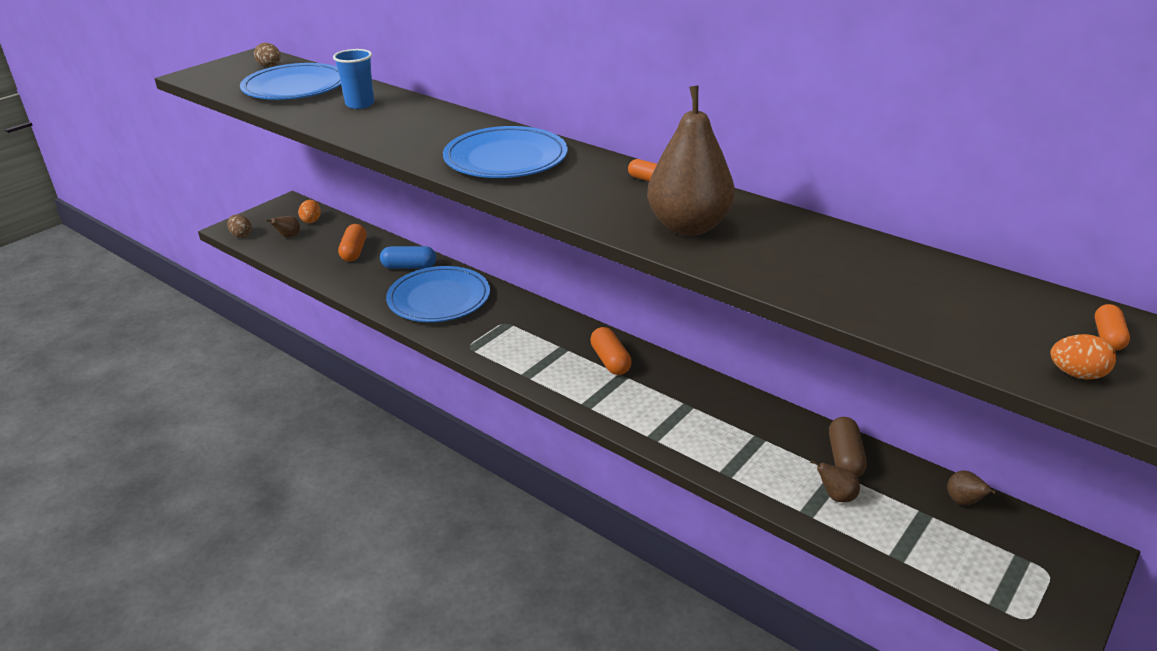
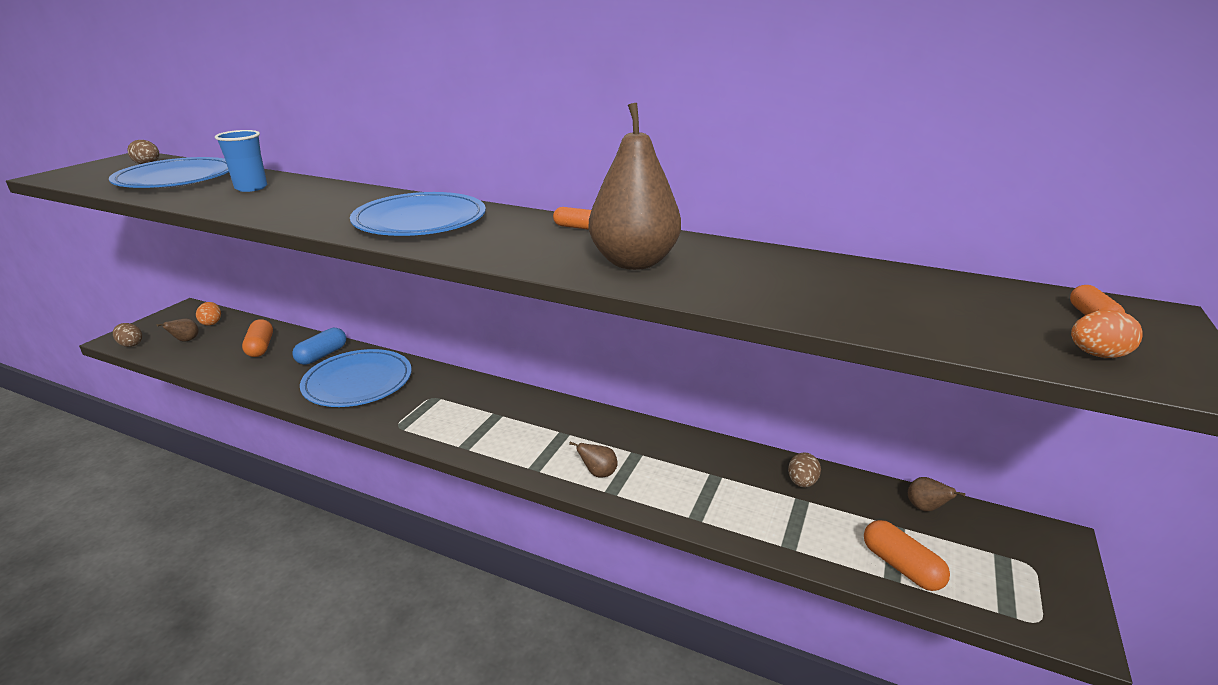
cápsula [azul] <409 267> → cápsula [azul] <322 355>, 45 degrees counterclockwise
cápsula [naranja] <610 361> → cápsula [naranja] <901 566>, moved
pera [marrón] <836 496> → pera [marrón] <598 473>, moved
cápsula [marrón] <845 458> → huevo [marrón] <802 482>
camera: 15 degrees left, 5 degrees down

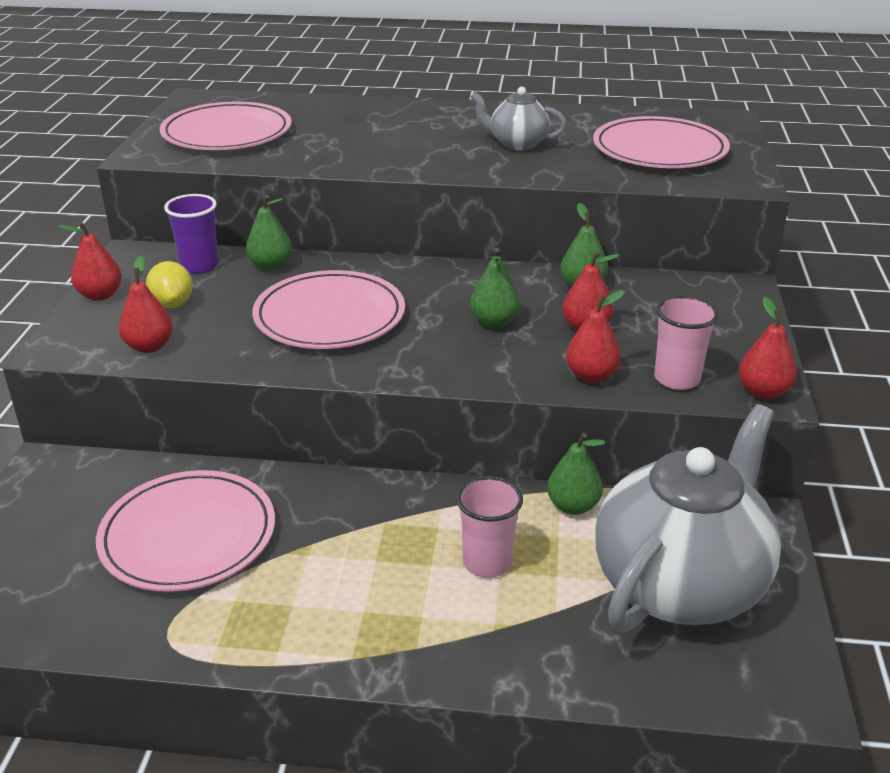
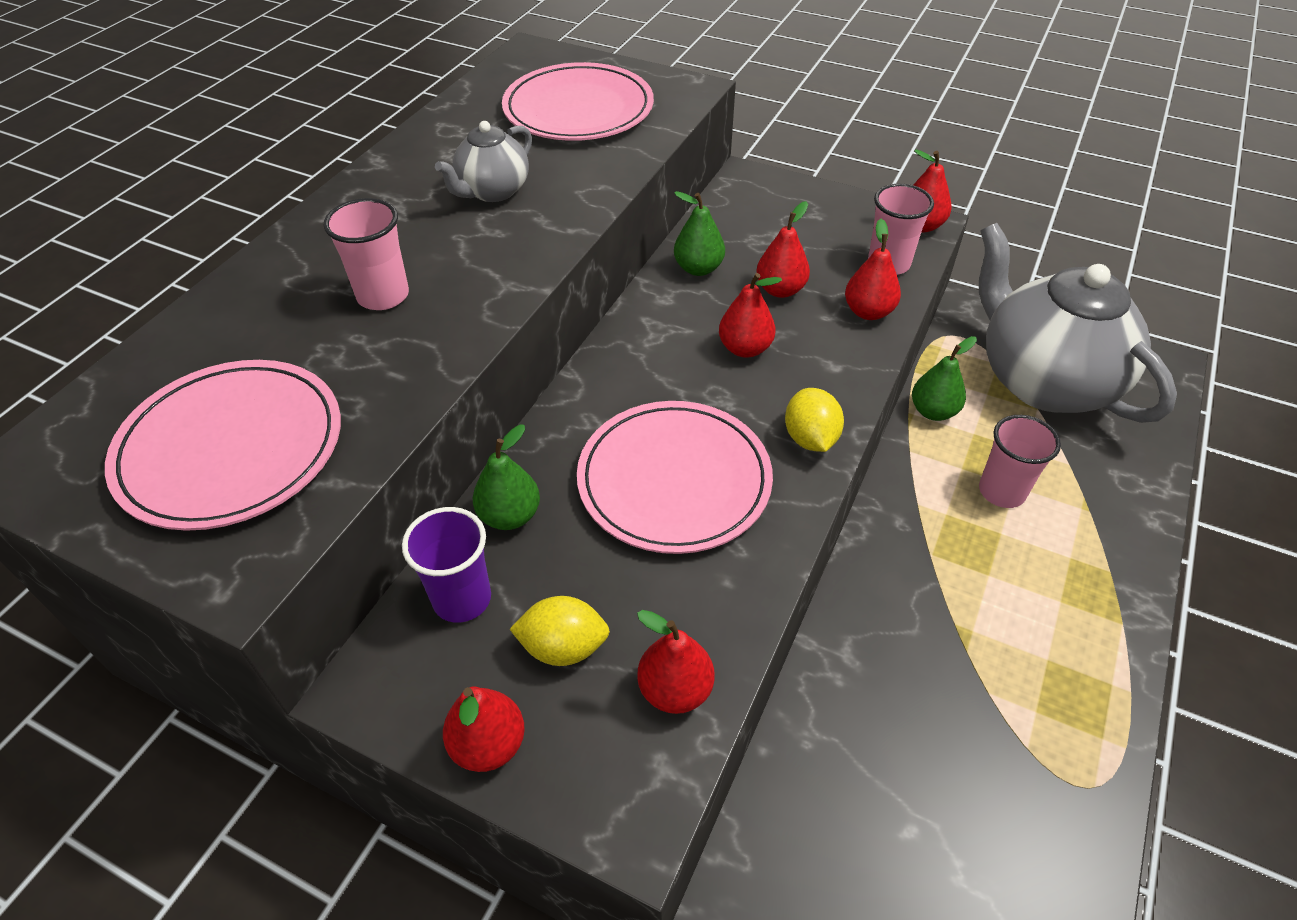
plato [rosa] <188 536> → -
pera [verde] <494 322> → pera [rojo] <745 348>
- → vaso [rosa] <383 296>
- → limón [amarillo] <810 438>
camera: 70 degrees left, 15 degrees up

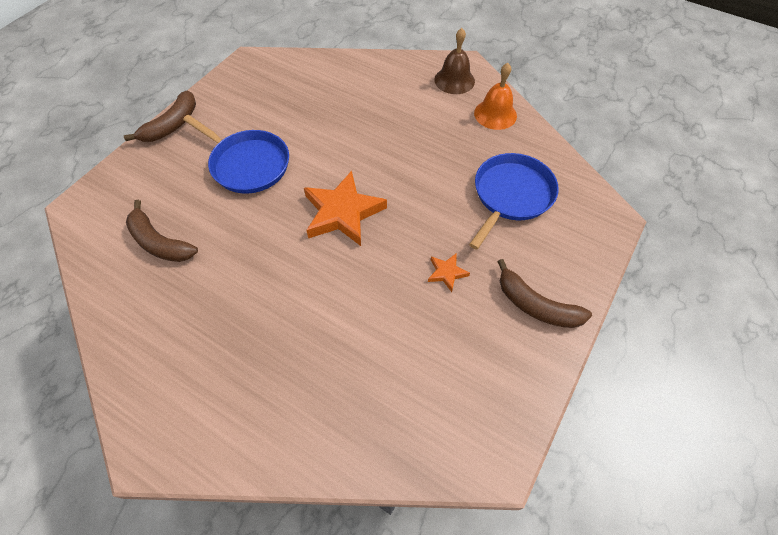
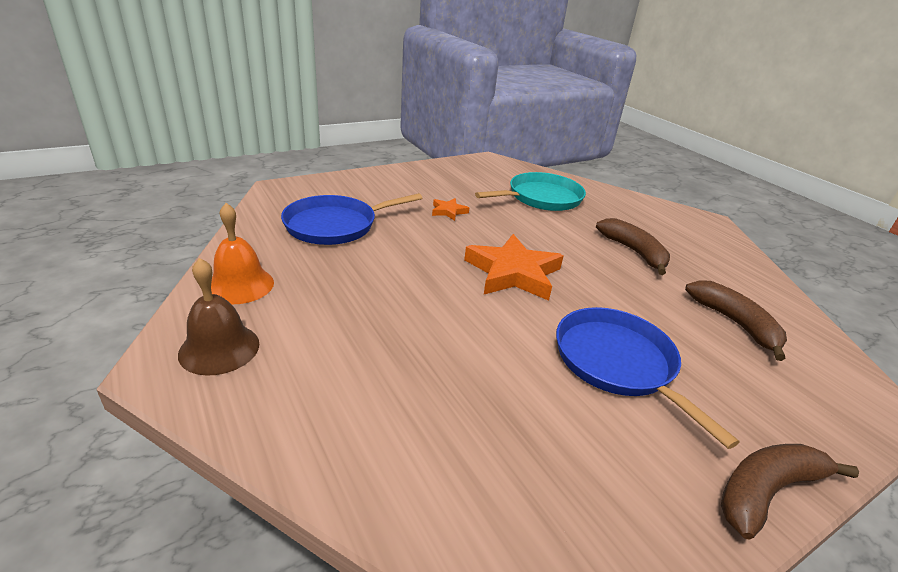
plátano [marrón] <536 305> → plátano [marrón] <634 252>, moved
- → sartén [turquesa] <541 198>
camera: 155 degrees left, 25 degrees down

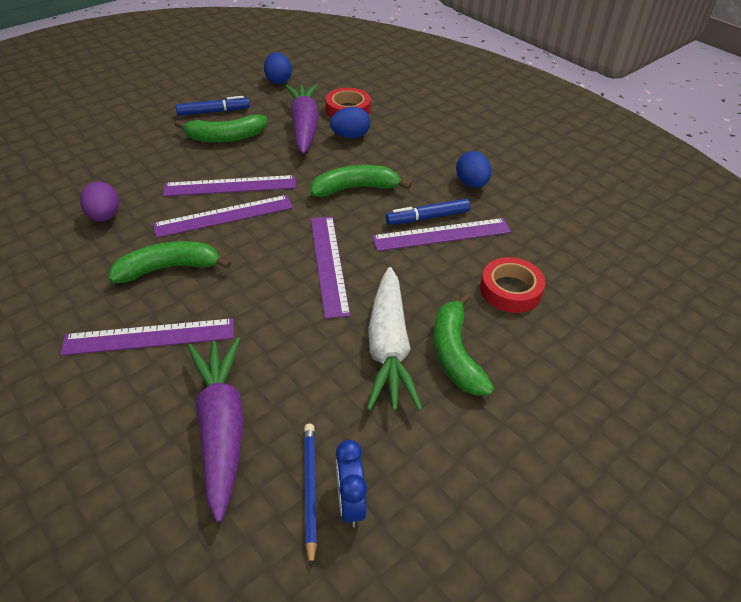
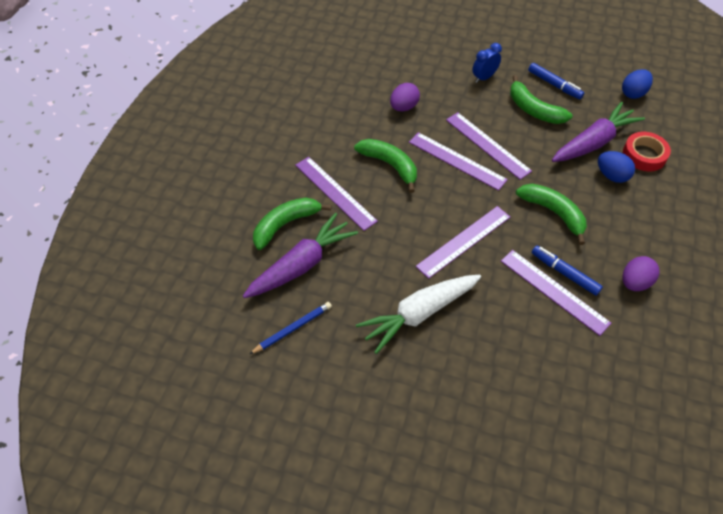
despertador [azul] <350 503> → despertador [azul] <484 77>, moved
plátano [verde] <455 354> → plátano [verde] <285 224>, moved
huevo [azul] <471 184> → huevo [morado] <634 282>
cinta adhesiva [rojo] <510 290> → -
camera: 60 degrees right, 10 degrees up

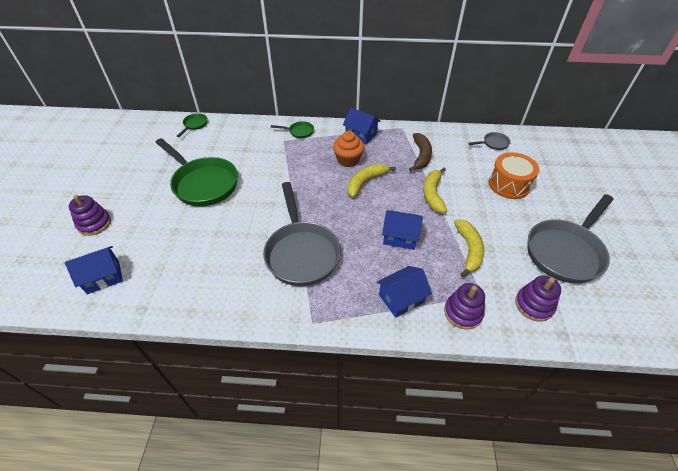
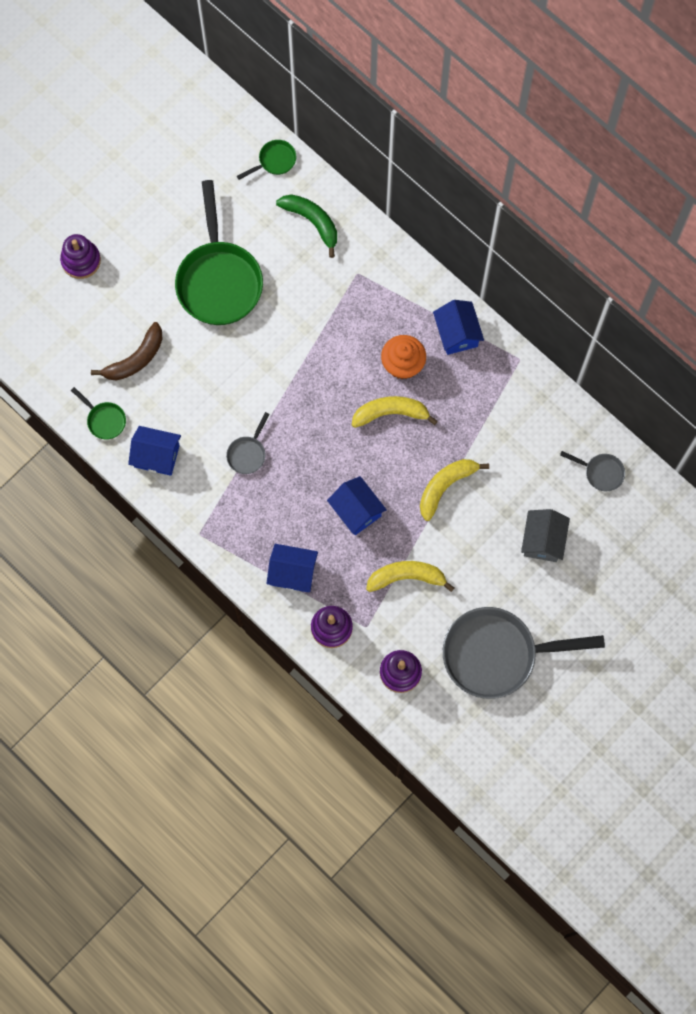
casa [azul] <103 277> → casa [azul] <157 456>, moved
sartén [gris] <301 252> → sartén [gris] <248 453>, x0.43
sartén [verde] <299 132> → sartén [verde] <104 420>, moved
plátano [marrón] <421 156> → plátano [marrón] <135 359>, moved
plátano [amarillo] <469 250> → plátano [amarillo] <406 577>, 135 degrees counterclockwise
tambor [naranja] <509 184> → casa [gris] <543 540>
- → plátano [verde] <312 222>
camera: 40 degrees right, 25 degrees up

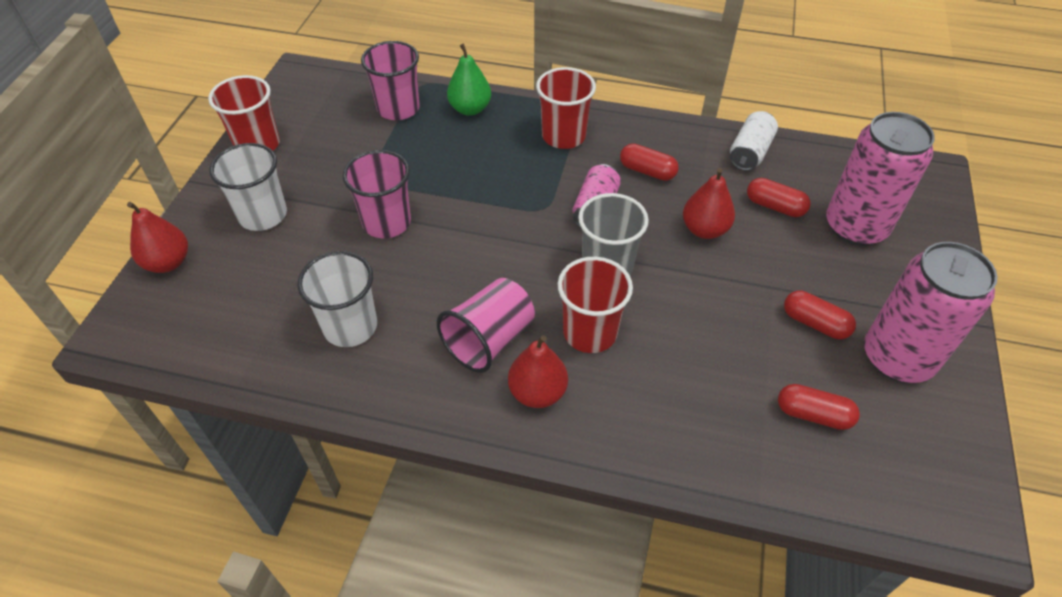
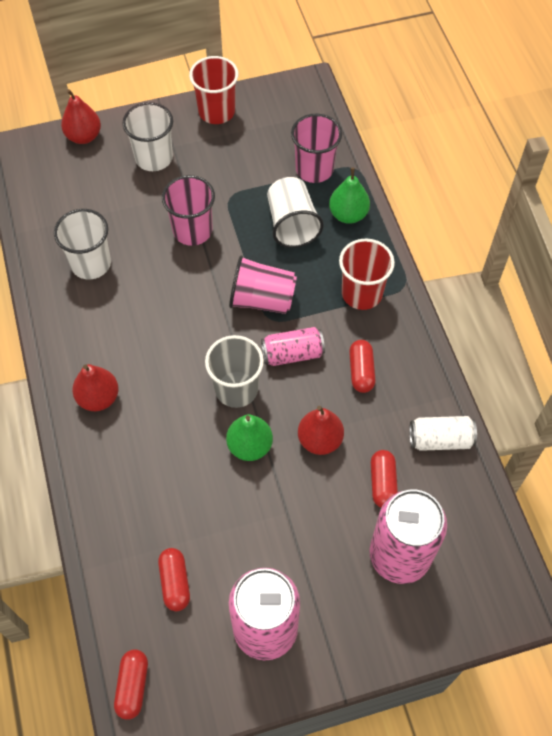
vaso [rosa] <489 340> → vaso [rosa] <262 300>, moved
vaso [rojo] <590 332> → -
cápsula [rojo] <815 323> → cápsula [rojo] <133 686>, moved
- → pera [verde] <249 446>
- → vaso [blanco] <292 224>
camera: 60 degrees right, 10 degrees up

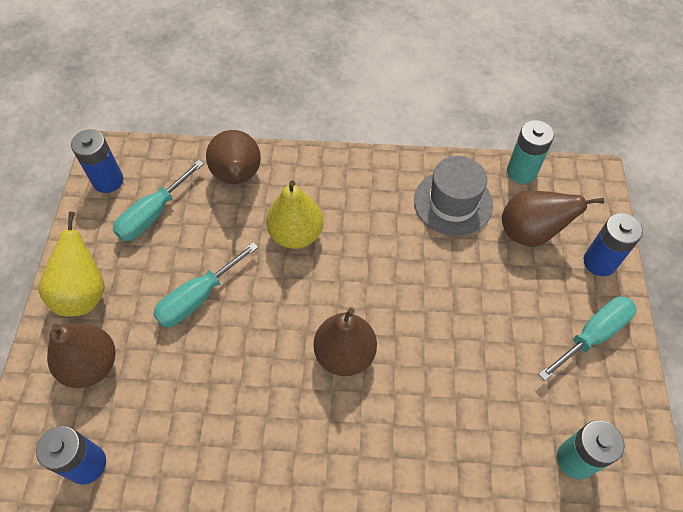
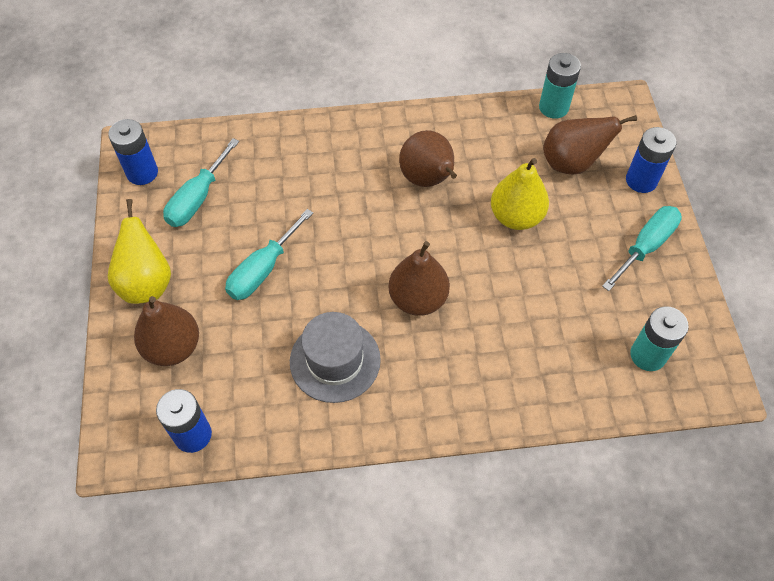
pera [marrón] <238 177> → pera [marrón] <428 179>, moved
pera [amarillo] <296 234> → pera [amarillo] <516 216>, moved
sombrero [gris] <453 202> → sombrero [gris] <335 360>, moved
camera: 10 degrees left, 0 degrees up

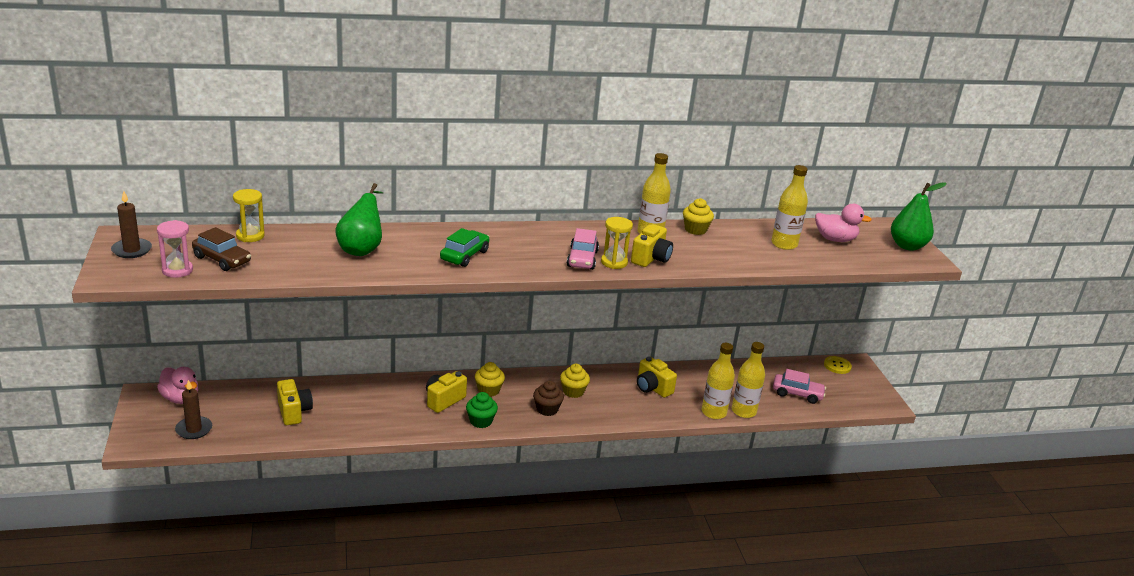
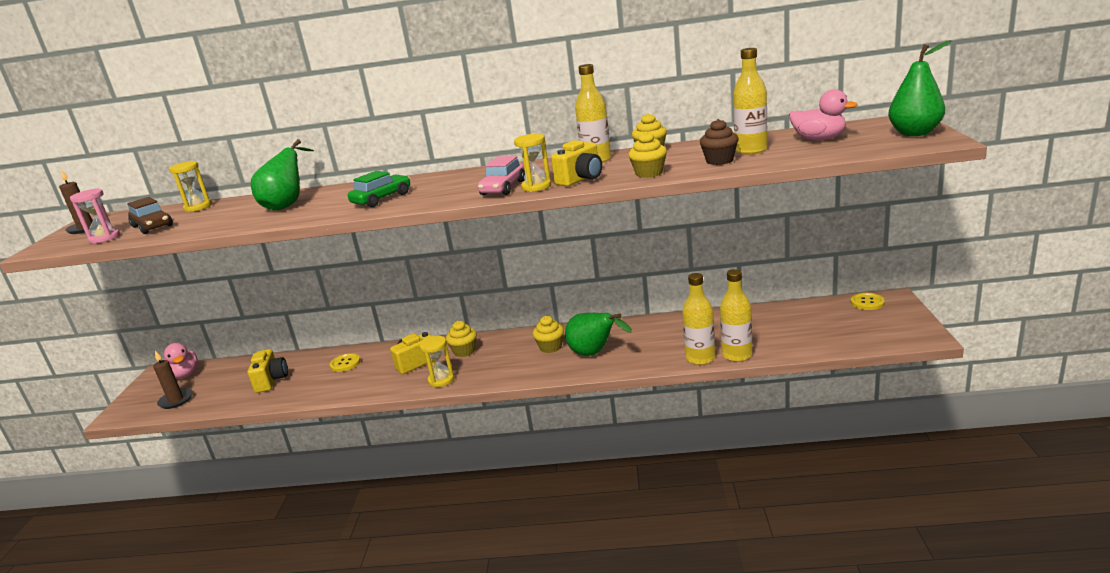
magdalena [verde] <481 421> → reloj de arena [amarillo] <441 380>
magdalena [marrón] <547 409> → magdalena [marrón] <719 161>, moved
cámara [amarillo] <652 388> → -
coche [rosa] <797 394> → -
- → botón [amarillo] <345 363>
- → pera [verde] <594 354>
- → magdalena [amarillo] <649 173>
camera: 20 degrees right, 5 degrees down

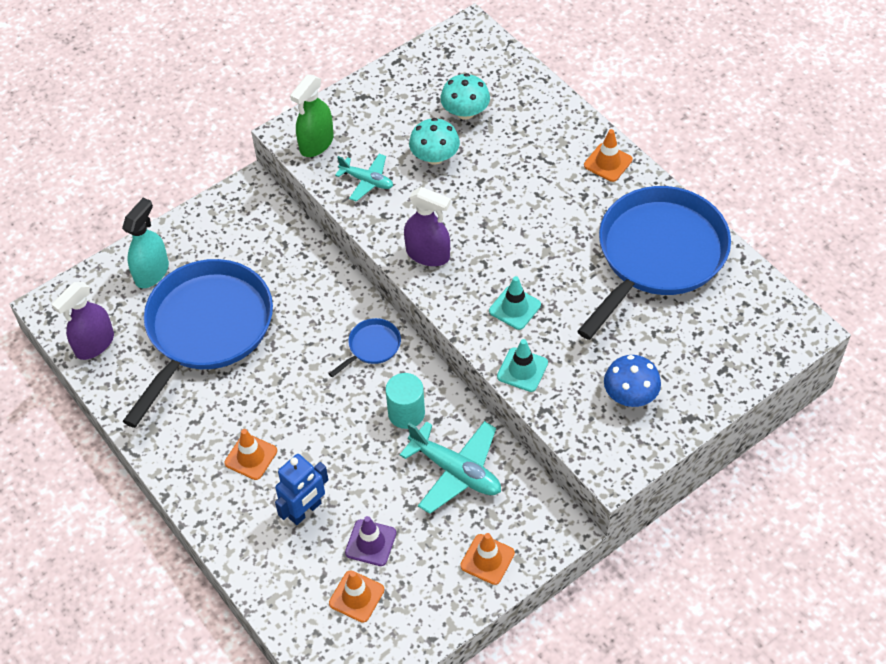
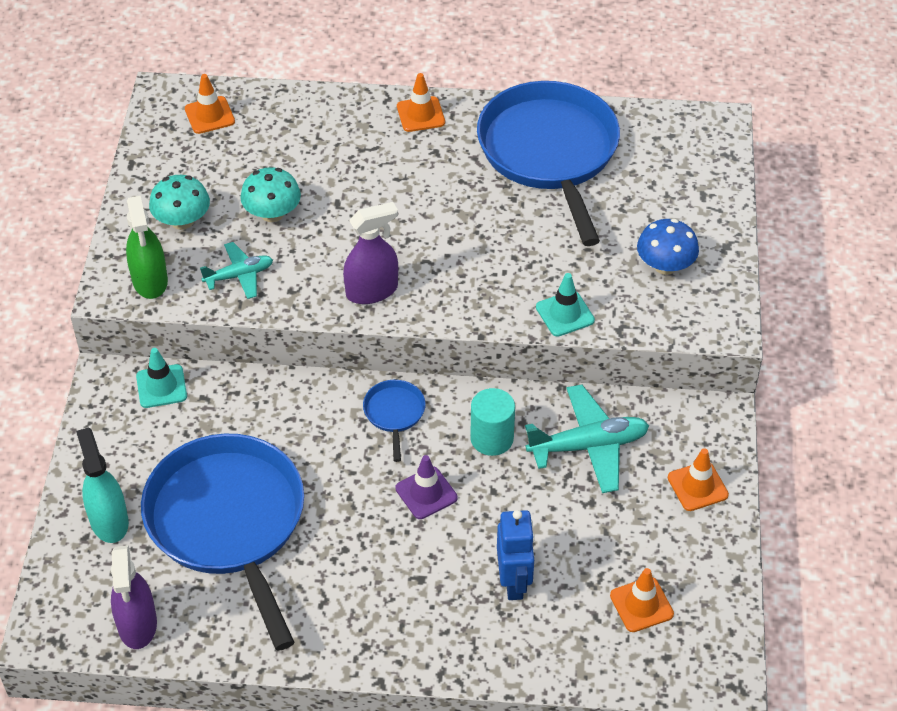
cono de tráfico [naranja] <251 457> → cono de tráfico [naranja] <209 115>, moved
cono de tráfico [morado] <370 543> → cono de tráfico [morado] <426 493>, moved
seta [turquesa] <465 112> → seta [turquesa] <182 221>, moved
cono de tráfico [turquesa] <515 308> → cono de tráfico [turquesa] <161 386>, moved
camera: 50 degrees left, 5 degrees down

